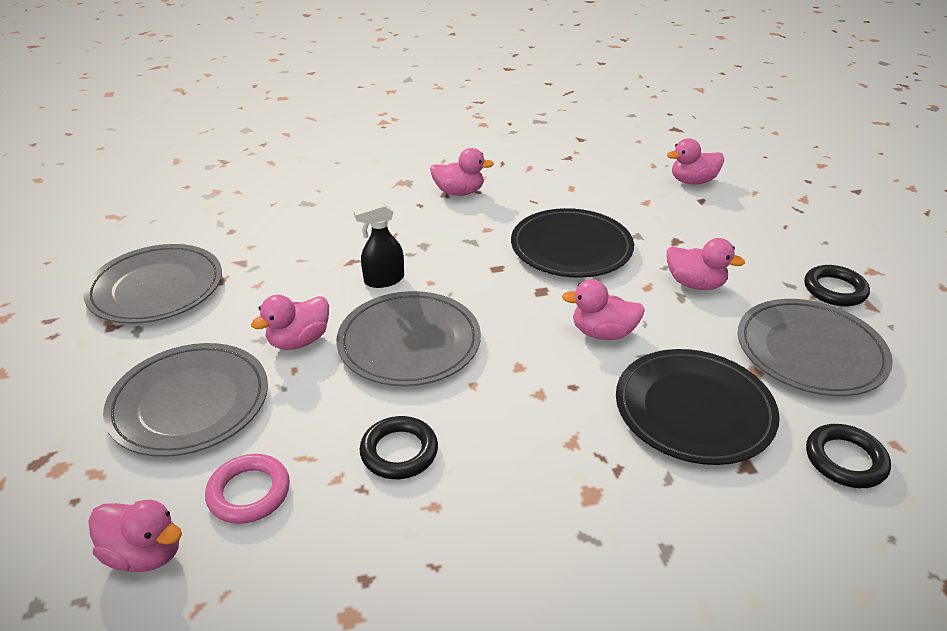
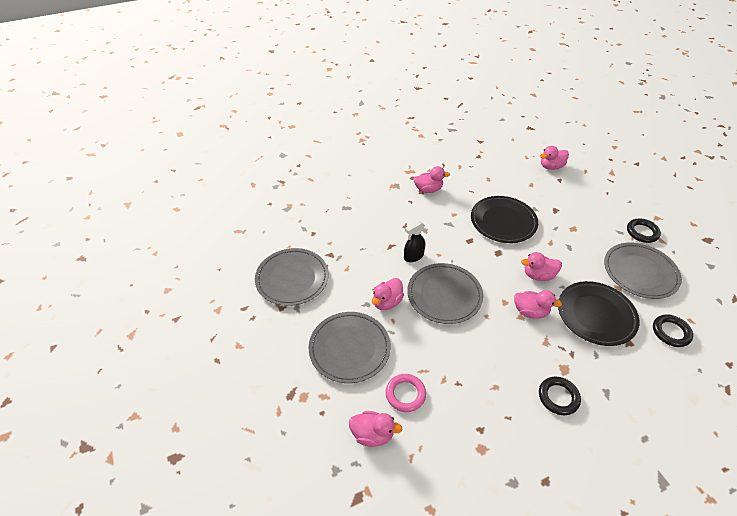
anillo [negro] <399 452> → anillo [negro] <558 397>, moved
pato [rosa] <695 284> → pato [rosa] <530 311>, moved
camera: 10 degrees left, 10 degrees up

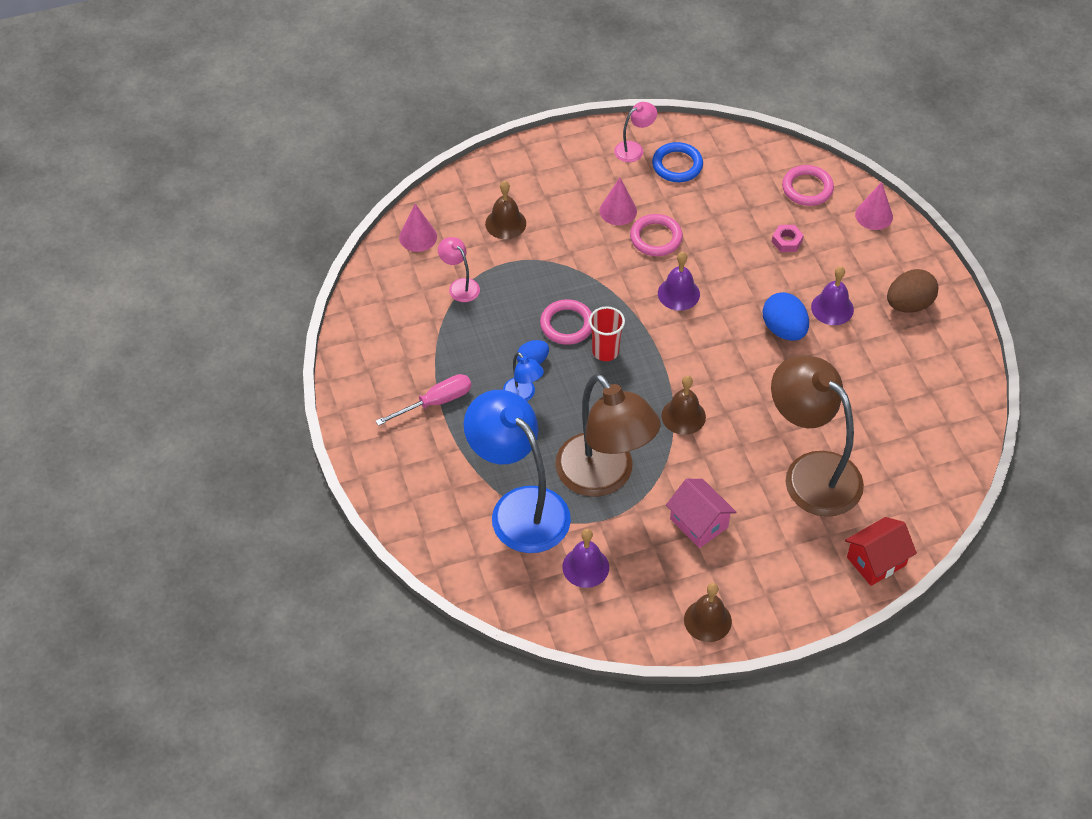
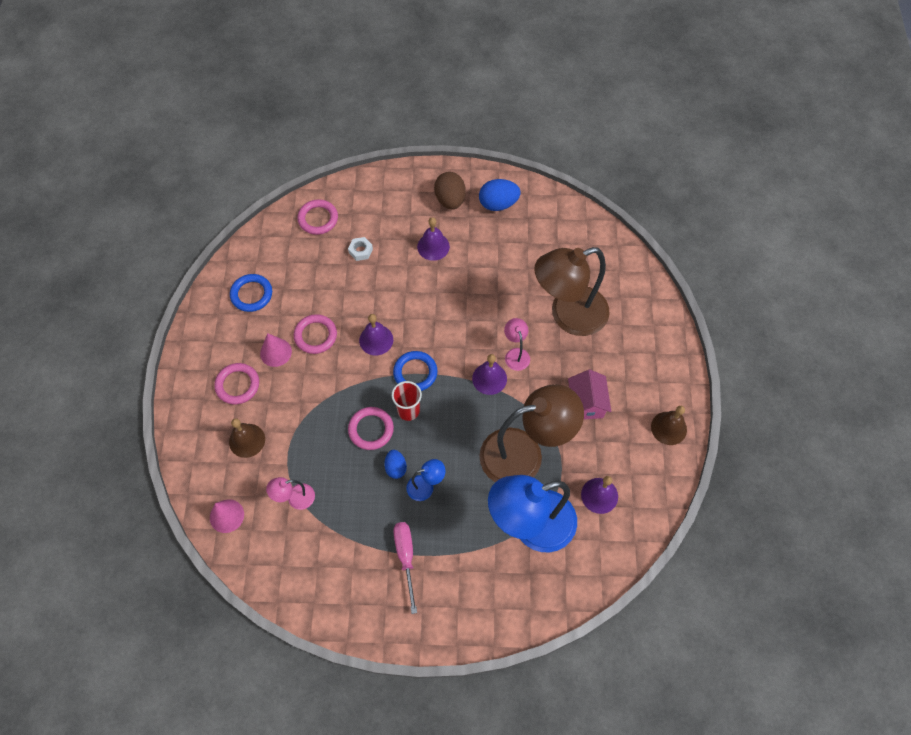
lámpara [rosa] <634 149> → lámpara [rosa] <516 354>, moved
campana [marrón] <683 416> → campana [morado] <489 378>
casa [rosa] <699 523> → casa [rosa] <586 403>, 75 degrees counterclockwise
huevo [azul] <784 330> → huevo [azul] <498 204>, moved
tuerca [rosa] <787 241> → tuerca [blanco] <360 251>
casa [rojo] <876 561> → -
cono [rosa] <874 215> → -
- → anillo [rosa] <237 385>
- → anillo [azul] <415 373>
camera: 70 degrees left, 10 degrees up

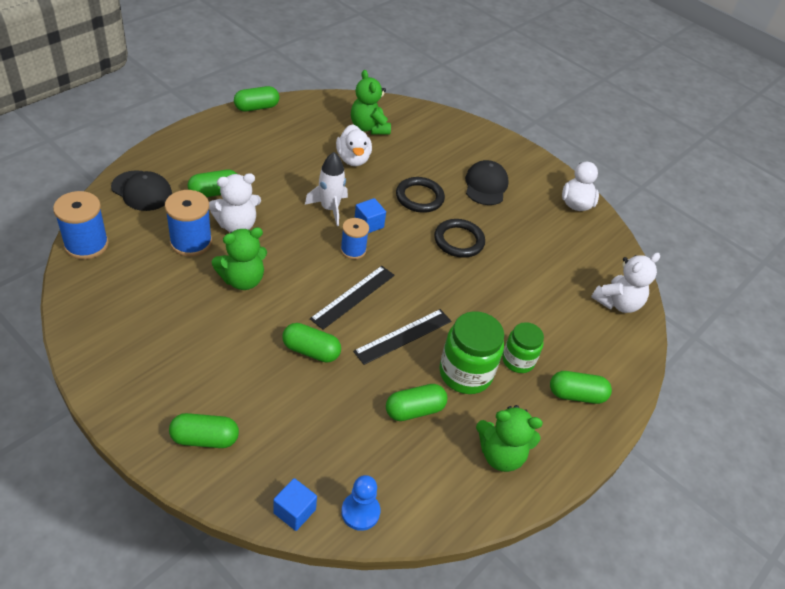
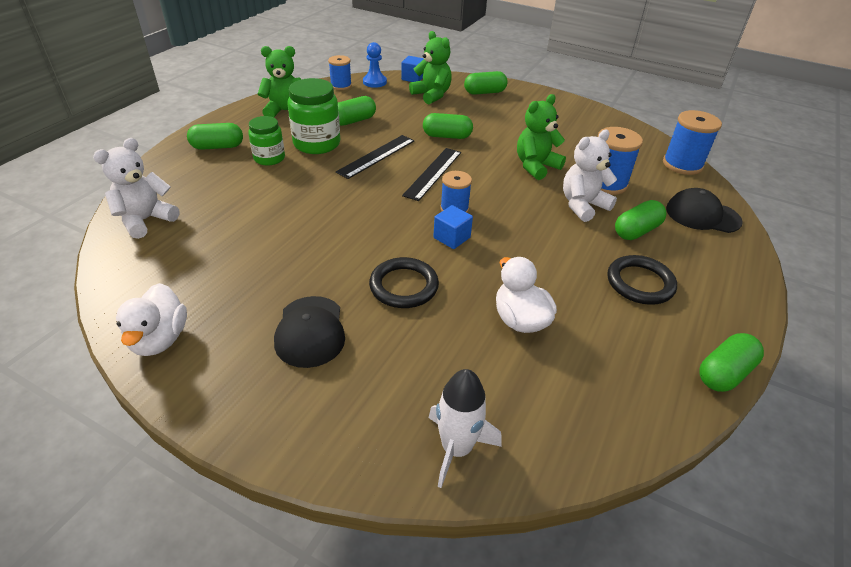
cohete [blanco] <329 208> → cohete [blanco] <456 448>, moved
osito [verde] <369 128> → osito [verde] <431 95>, moved
anillo [negro] <459 241> → anillo [negro] <640 283>, moved
- → carrete [azul] <341 86>
camera: 170 degrees right, 5 degrees down

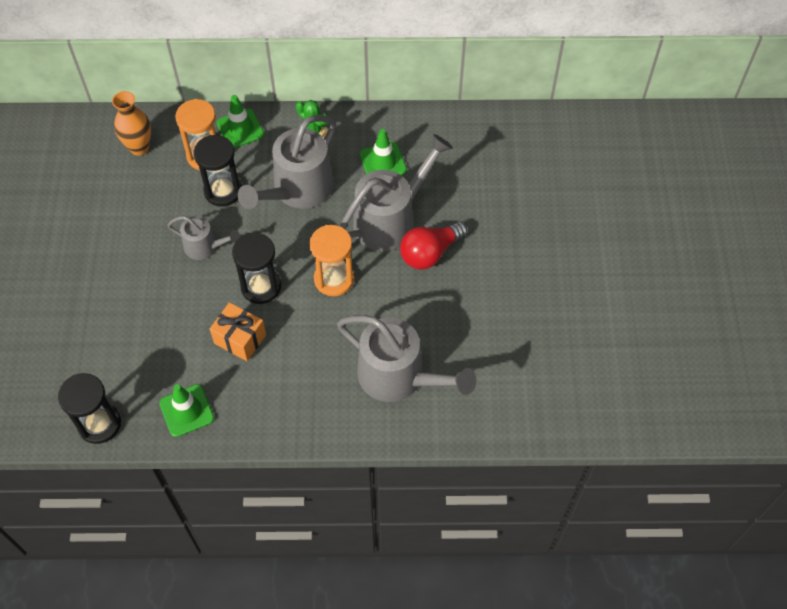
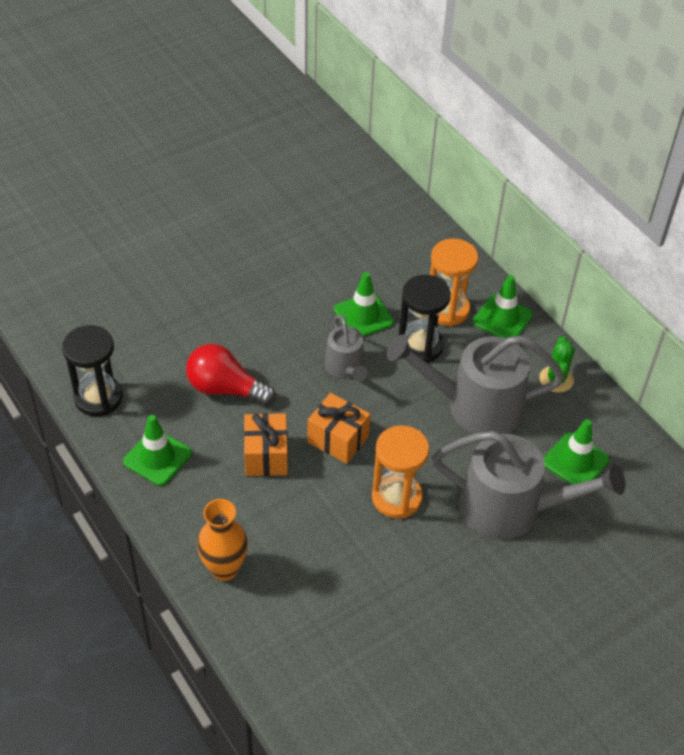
florero [naranja] <139 147> → florero [naranja] <224 569>, moved
reloj de arena [negro] <261 287> → regalo [naranja] <338 439>
regadera [gris] <398 377> → -
bombilla [rojo] <430 253> → bombilla [rojo] <225 388>, moved
- → cono de tráfico [verde] <363 316>
camera: 55 degrees right, 10 degrees down

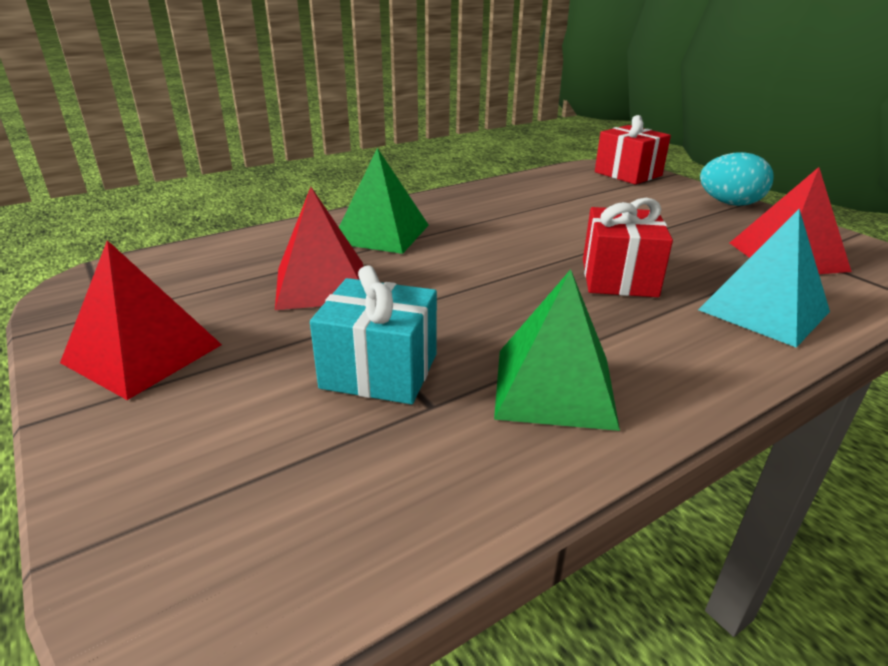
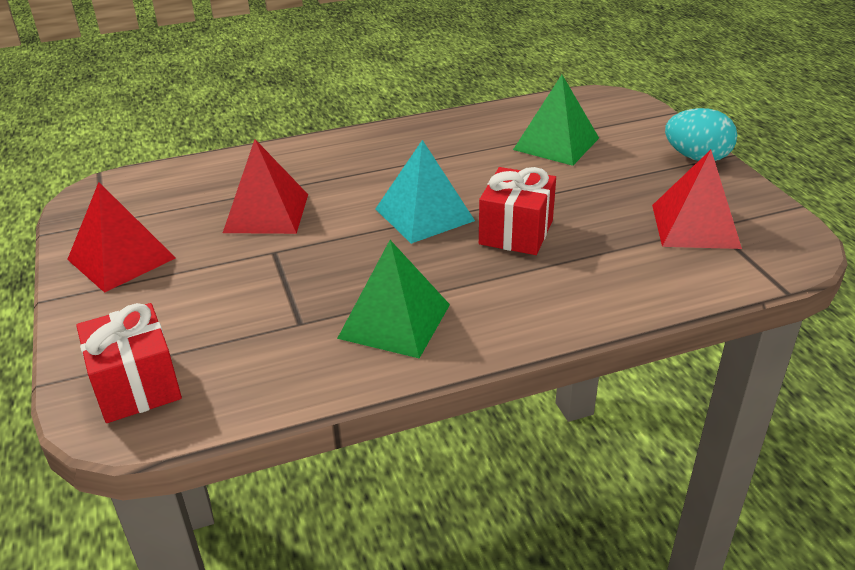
regalo [turquesa] <379 371> → -
pirámide [verde] <381 233> → pirámide [verde] <556 143>, moved
regalo [rojo] <628 174> → regalo [rojo] <136 385>, moved
pirámide [turquesa] <763 310> → pirámide [turquesa] <424 214>, moved
camera: 15 degrees right, 5 degrees up

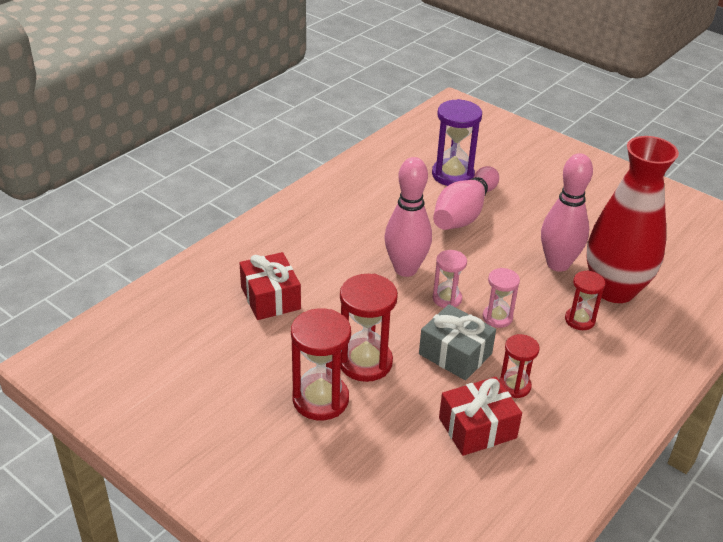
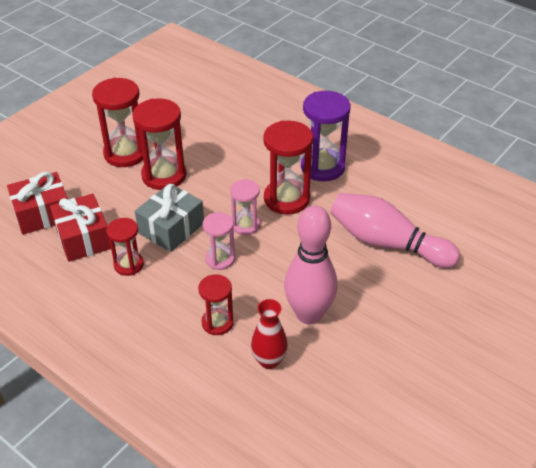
regalo [rojo] <270 298> → regalo [rojo] <43 214>, moved
bolo [rosa] <405 269> → reloj de arena [rojo] <286 199>
reloj de arena [morado] <452 175> → reloj de arena [morado] <322 167>, moved
florero [rojo] <614 289> → florero [rojo] <269 360>, x0.43
camera: 90 degrees right, 5 degrees up

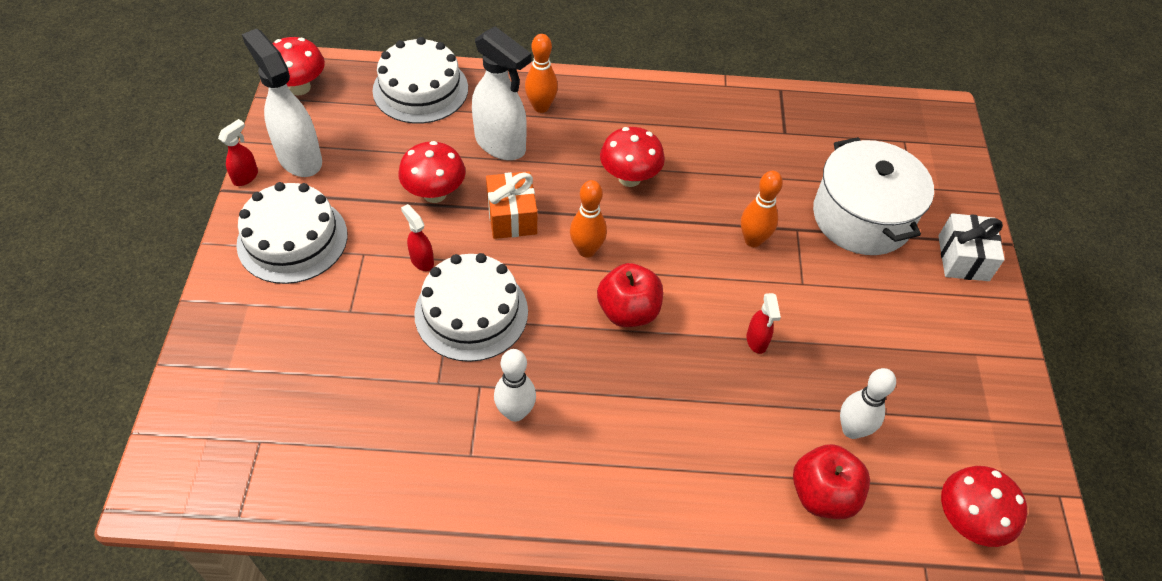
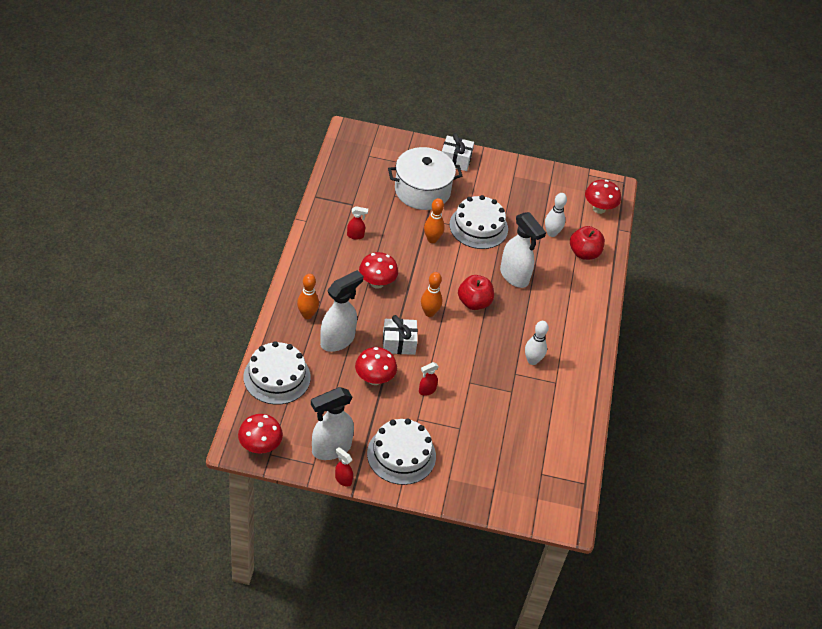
tarta [blanco] <471 312> → tarta [blanco] <478 227>, moved
regalo [naranja] <512 216> → regalo [blanco] <399 343>
pulverizador [rojo] <756 341> → pulverizador [rojo] <355 235>, moved
- → pulverizador [blanco] <514 276>
camera: 85 degrees left, 5 degrees down

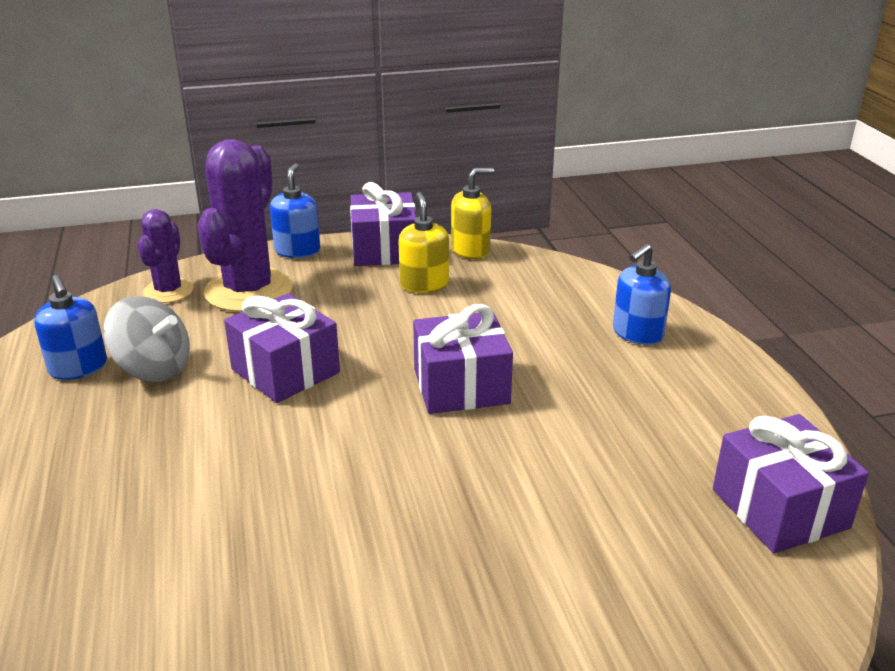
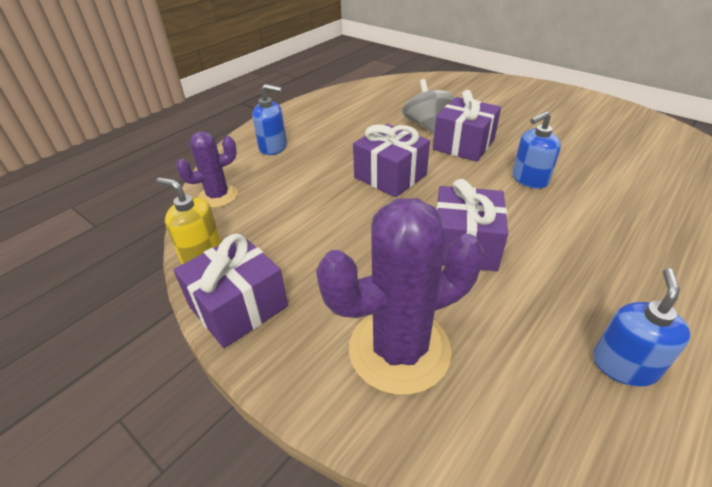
peonza [gris] <153 368> → peonza [gris] <426 125>, moved
cactus [morado] <168 291> → cactus [morado] <218 196>, moved
dispensador de jabón [azul] <297 250> → dispensador de jabón [azul] <529 179>, moved
dispensador de jabón [amarillo] <424 284> → -
regalo [morado] <779 508> → regalo [morado] <463 144>, moved
camera: 125 degrees left, 10 degrees up

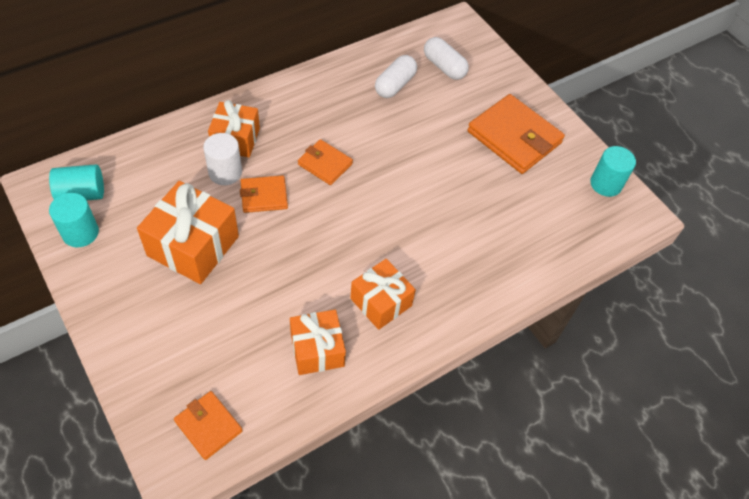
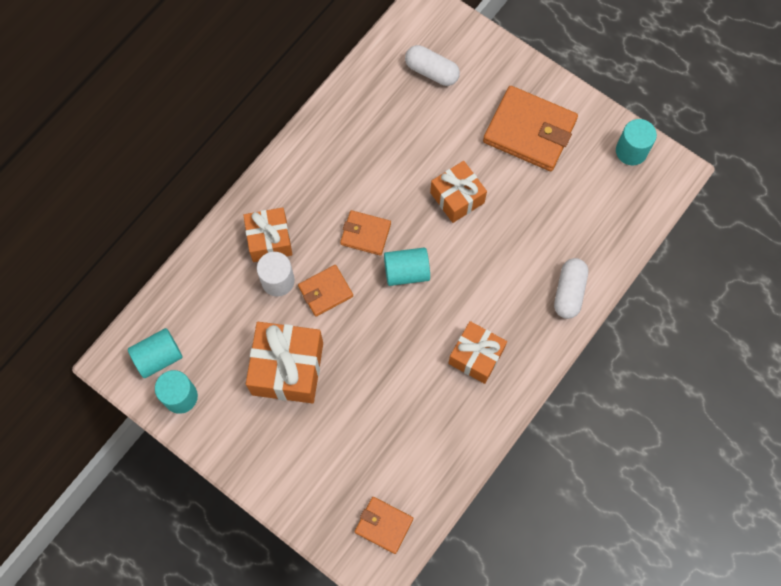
regalo [naranja] <317 349> → regalo [naranja] <457 198>, moved
cápsula [blanco] <395 85> → cápsula [blanco] <569 292>, moved
- → cilindro [turquesa] <406 272>
camera: 15 degrees left, 15 degrees up

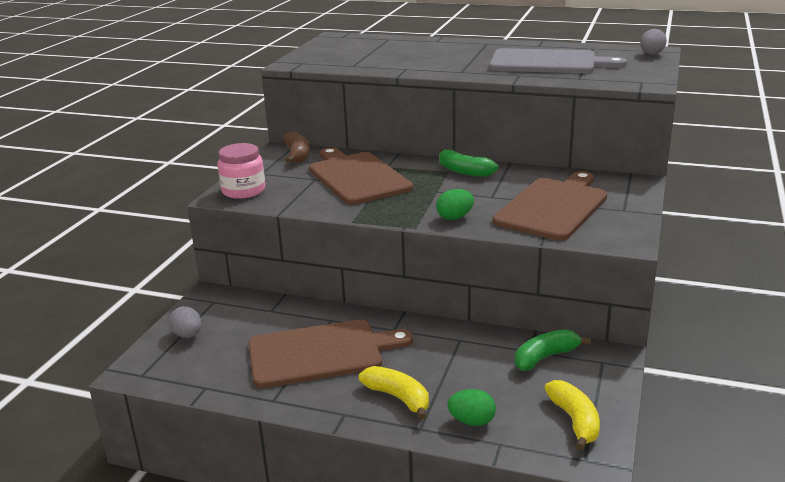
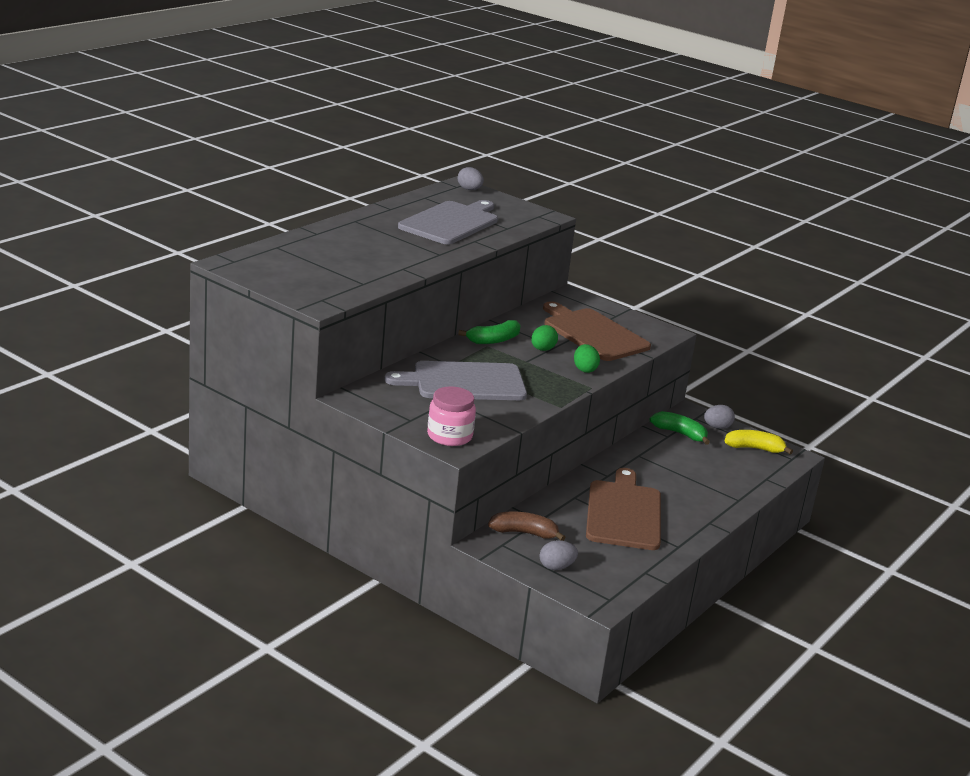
plátano [marrón] <297 155> → plátano [marrón] <524 533>, moved
tabla de cortar [marrón] <357 177> → tabla de cortar [gris] <464 382>
plátano [amarillo] <398 398> → -
huevo [verde] <472 421> → huevo [verde] <542 349>, moved
plátano [verde] <545 357> → plátano [verde] <680 434>, 135 degrees clockwise
- → huevo [gris] <717 427>
camera: 75 degrees left, 0 degrees up

